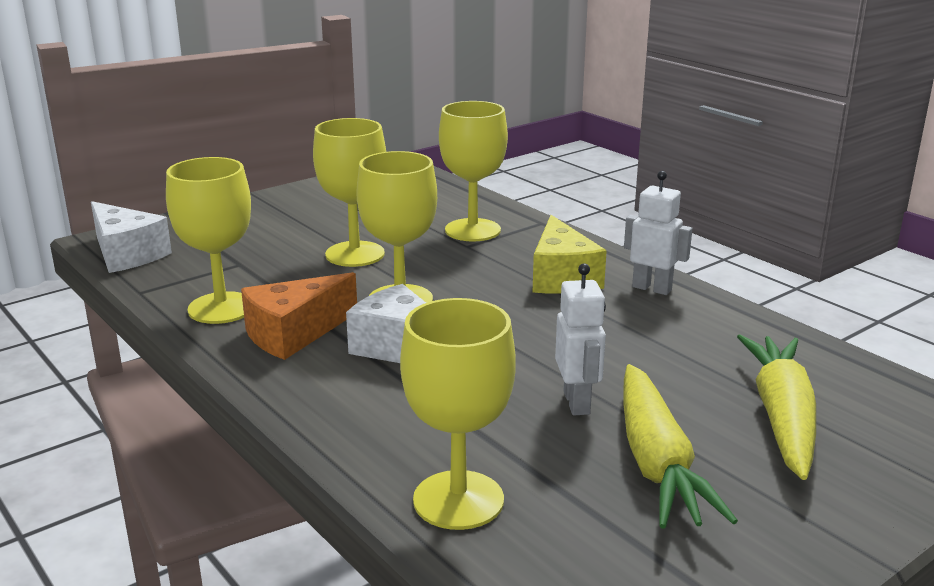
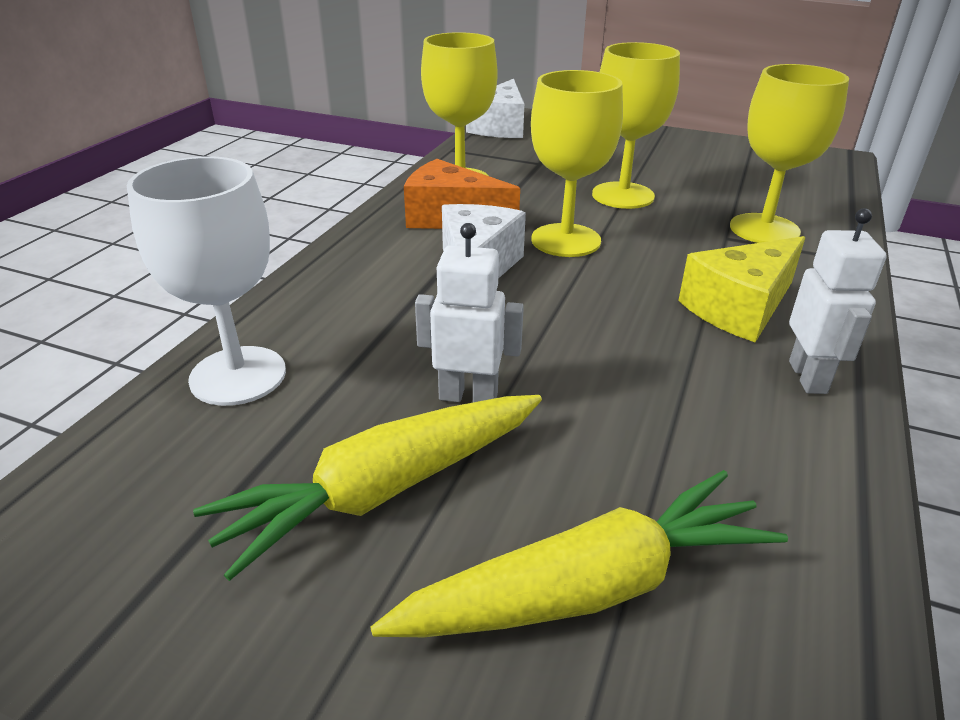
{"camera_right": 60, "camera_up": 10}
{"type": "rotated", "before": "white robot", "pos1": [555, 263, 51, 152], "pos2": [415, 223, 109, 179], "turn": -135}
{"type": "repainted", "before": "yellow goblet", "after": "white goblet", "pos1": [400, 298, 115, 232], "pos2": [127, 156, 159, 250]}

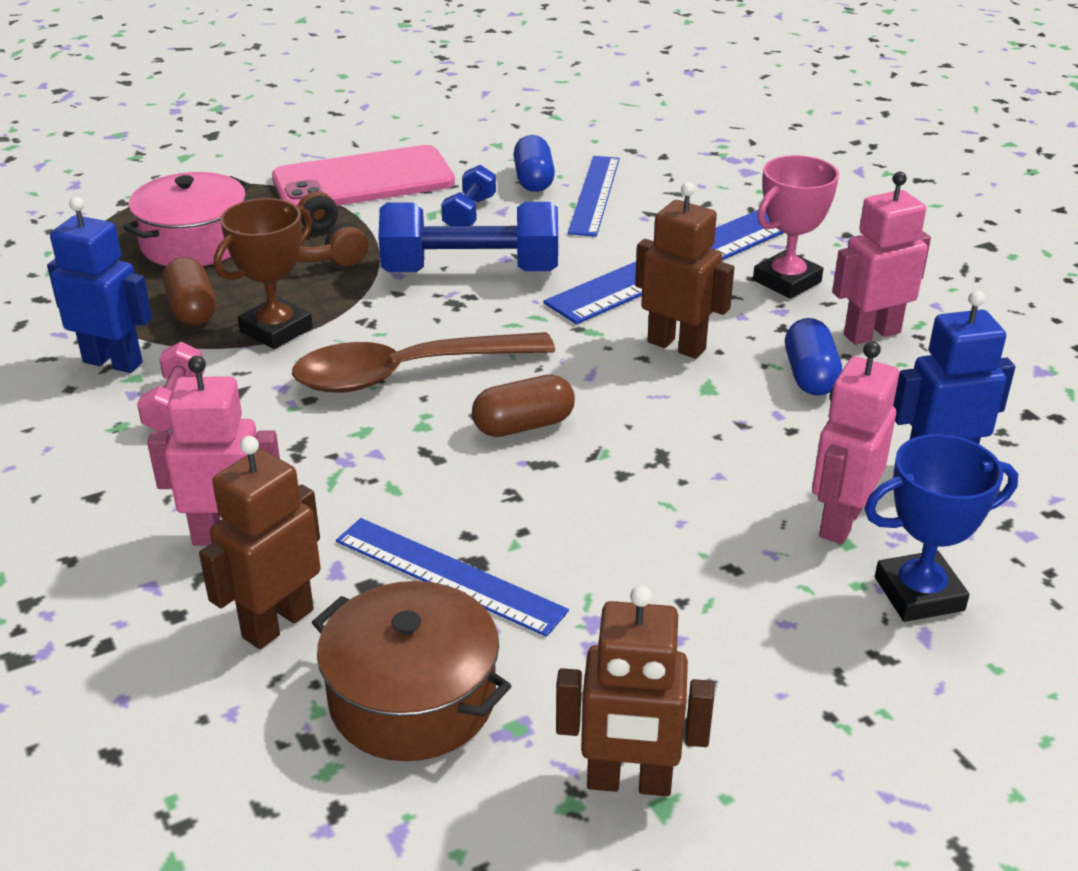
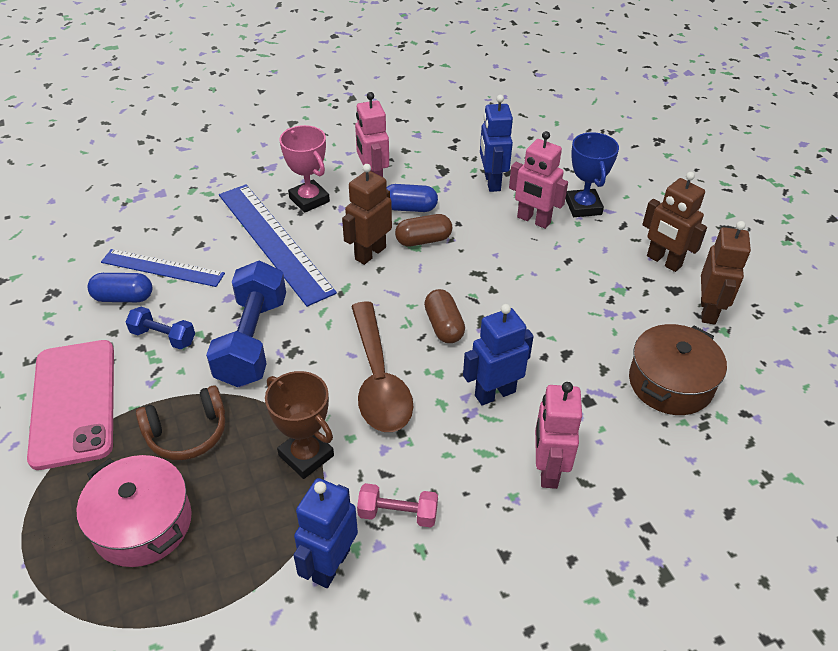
{"camera_right": -85, "camera_up": 10}
{"type": "shifted", "before": "brown capsule", "pos1": [163, 257, 53, 68], "pos2": [395, 214, 57, 32]}
{"type": "shifted", "before": "brown robot", "pos1": [199, 436, 122, 213], "pos2": [642, 172, 65, 100]}
{"type": "gone", "before": "blue ruler", "pos1": [336, 518, 233, 119]}
{"type": "new", "after": "blue robot", "pos2": [463, 304, 71, 102]}

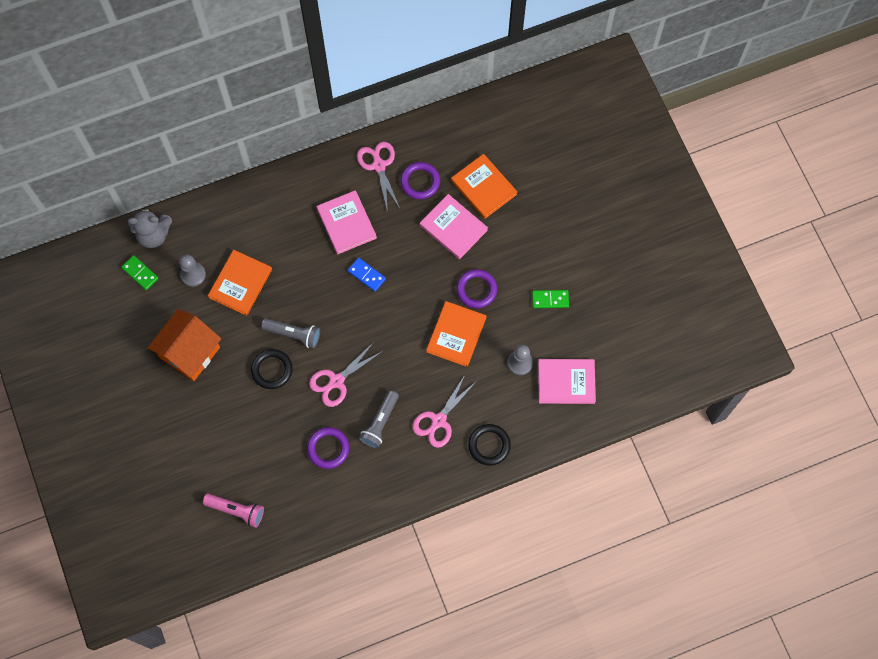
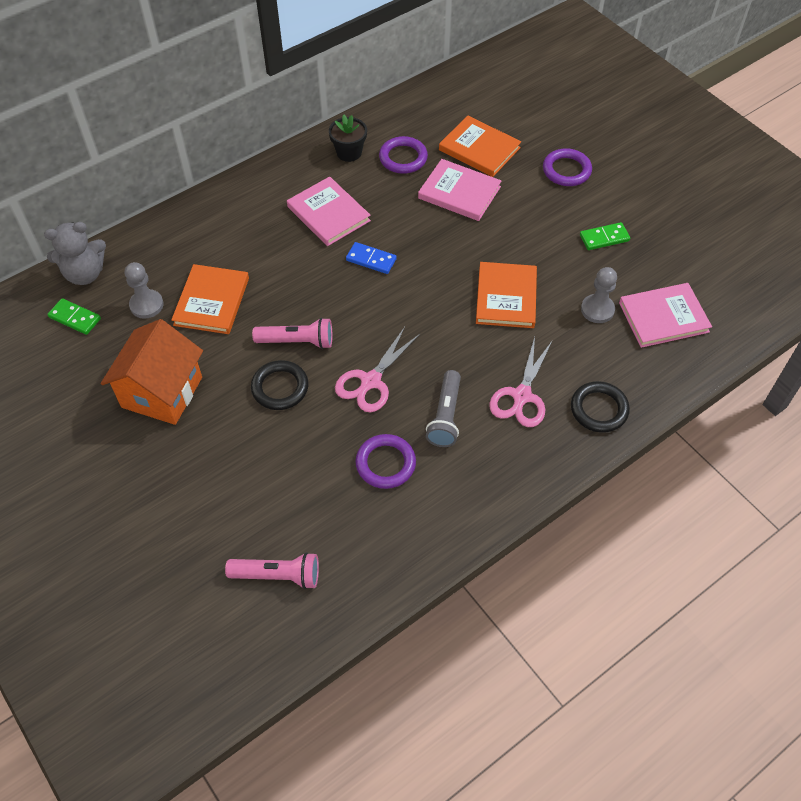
{"camera_right": -15, "camera_up": -15}
{"type": "swapped", "before": "pink scissors", "after": "black flower pot", "pos1": [357, 142, 43, 70], "pos2": [329, 114, 38, 48]}
{"type": "shifted", "before": "purple ring", "pos1": [456, 269, 41, 39], "pos2": [543, 148, 49, 38]}
{"type": "repainted", "before": "grey flashlight", "after": "pink flashlight", "pos1": [261, 318, 59, 30], "pos2": [252, 318, 80, 31]}

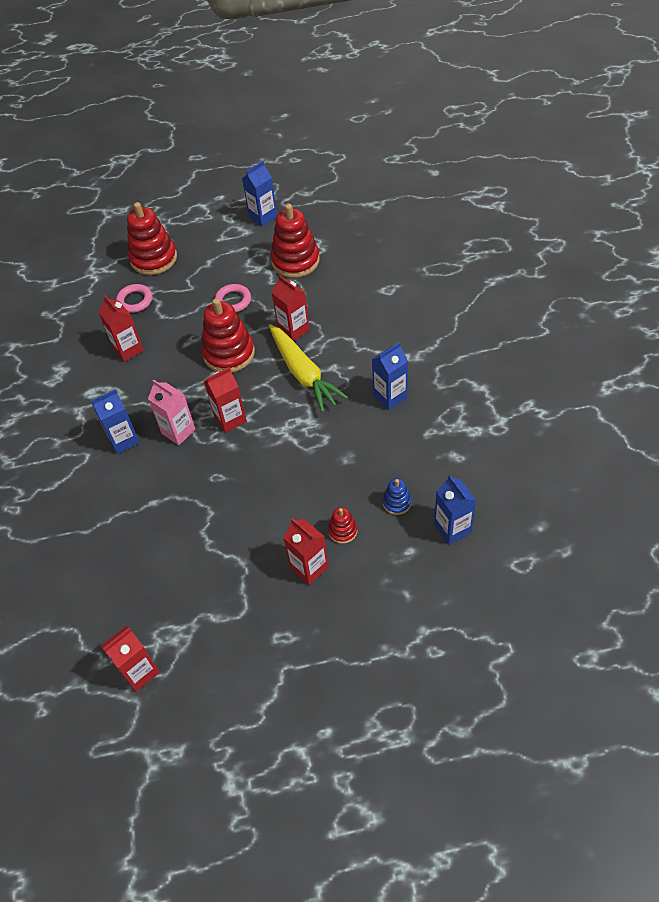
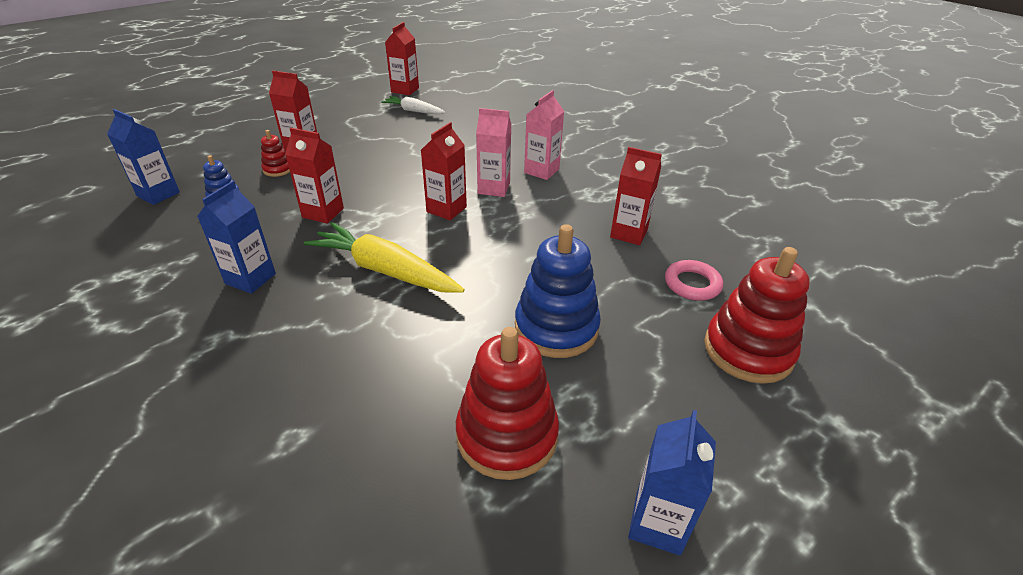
{"camera_right": 145, "camera_up": -15}
{"type": "shifted", "before": "red carton", "pos1": [272, 275, 38, 66], "pos2": [285, 128, 59, 96]}
{"type": "swapped", "before": "pink ring", "after": "blue stacking toy", "pos1": [215, 284, 36, 28], "pos2": [515, 224, 86, 134]}
{"type": "gone", "before": "red stacking toy", "pos1": [201, 298, 54, 75]}
{"type": "repainted", "before": "blue carton", "after": "pink carton", "pos1": [91, 389, 49, 65], "pos2": [524, 90, 40, 90]}
{"type": "new", "after": "white carrot", "pos2": [381, 96, 65, 18]}

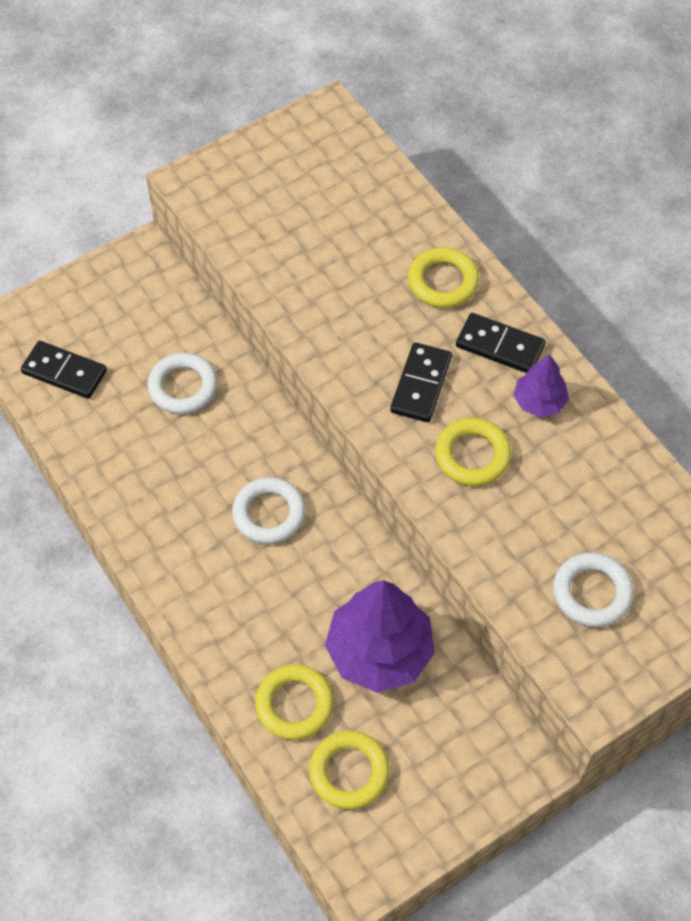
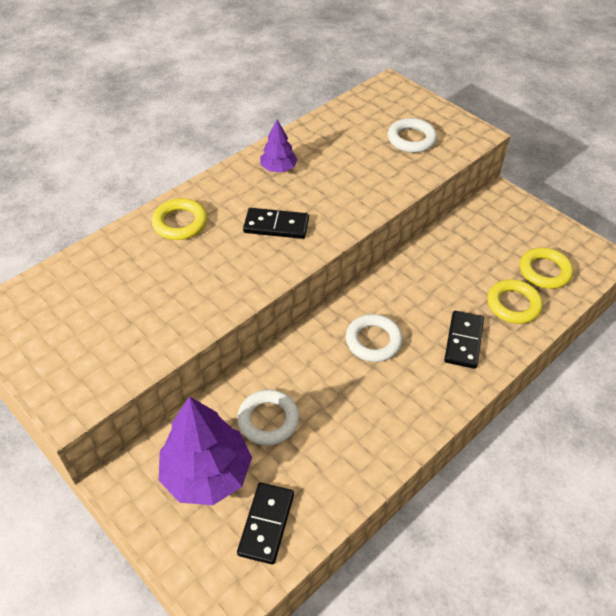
{"camera_right": -100, "camera_up": -10}
{"type": "shifted", "before": "black domino", "pos1": [456, 313, 90, 60], "pos2": [444, 311, 40, 58]}
{"type": "gone", "before": "yellow ring", "pos1": [435, 418, 77, 68]}
{"type": "shifted", "before": "purple tree", "pos1": [325, 580, 110, 113], "pos2": [159, 396, 93, 109]}

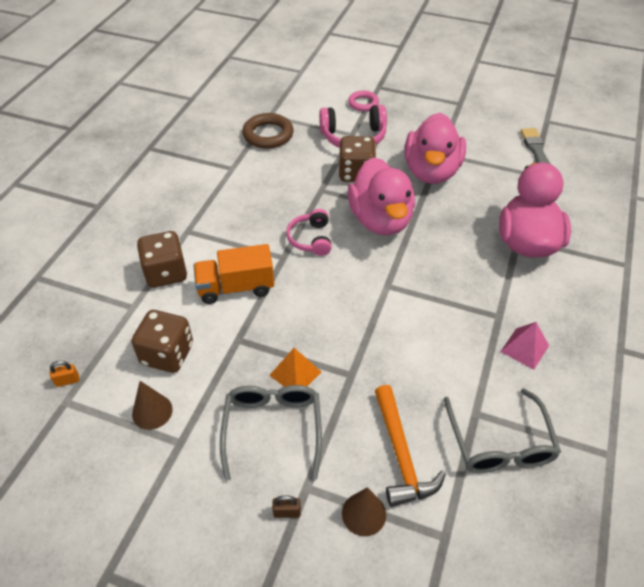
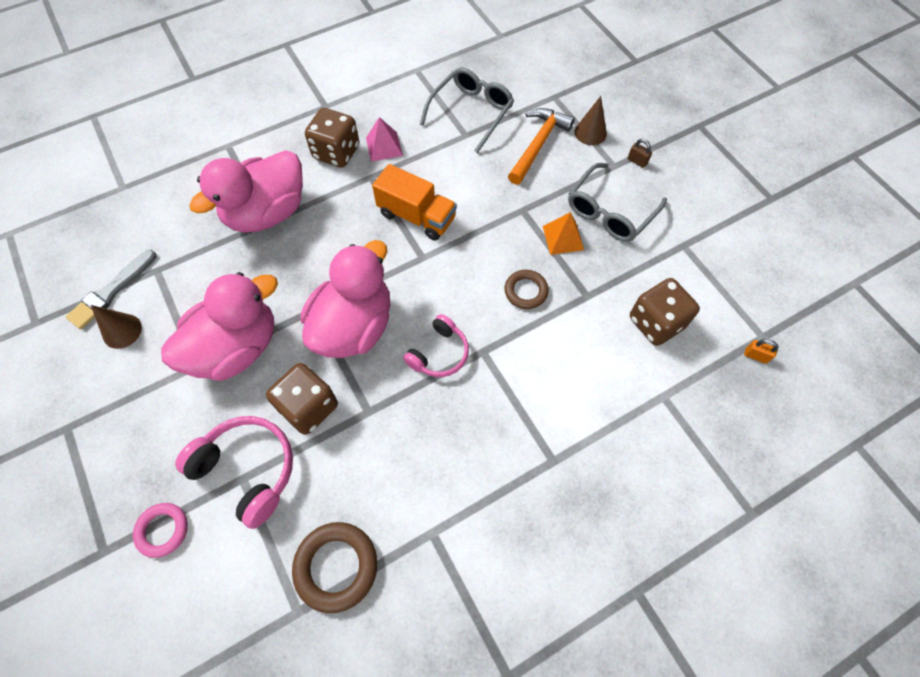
{"camera_right": -140, "camera_up": 15}
{"type": "shifted", "before": "brown dice", "pos1": [137, 231, 50, 57], "pos2": [305, 108, 54, 60]}
{"type": "shifted", "before": "orange truck", "pos1": [194, 244, 80, 60], "pos2": [372, 164, 85, 76]}
{"type": "shifted", "before": "brown cone", "pos1": [132, 381, 41, 49], "pos2": [91, 305, 51, 44]}
{"type": "new", "after": "brown ring", "pos2": [505, 270, 44, 39]}

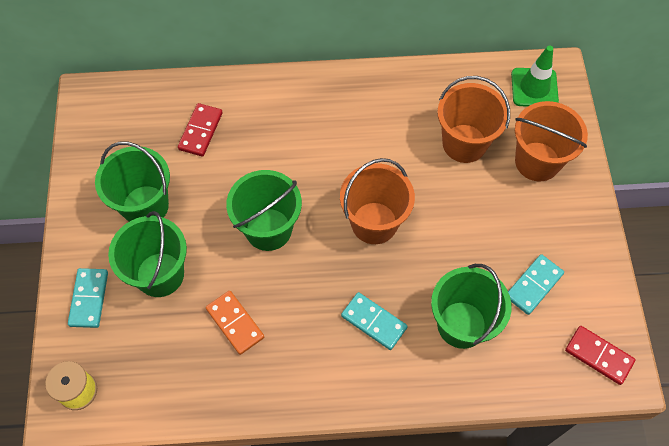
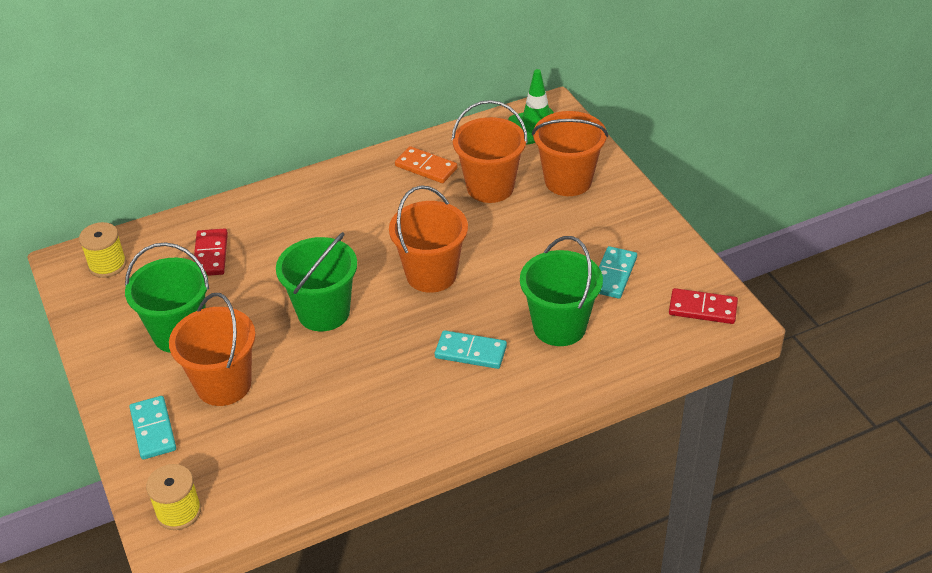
{"camera_right": -20, "camera_up": -20}
{"type": "repainted", "before": "green bucket", "after": "orange bucket", "pos1": [108, 211, 79, 86], "pos2": [169, 293, 87, 113]}
{"type": "shifted", "before": "orange domino", "pos1": [206, 291, 58, 64], "pos2": [395, 146, 62, 37]}
{"type": "new", "after": "yellow spool", "pos2": [79, 222, 48, 56]}

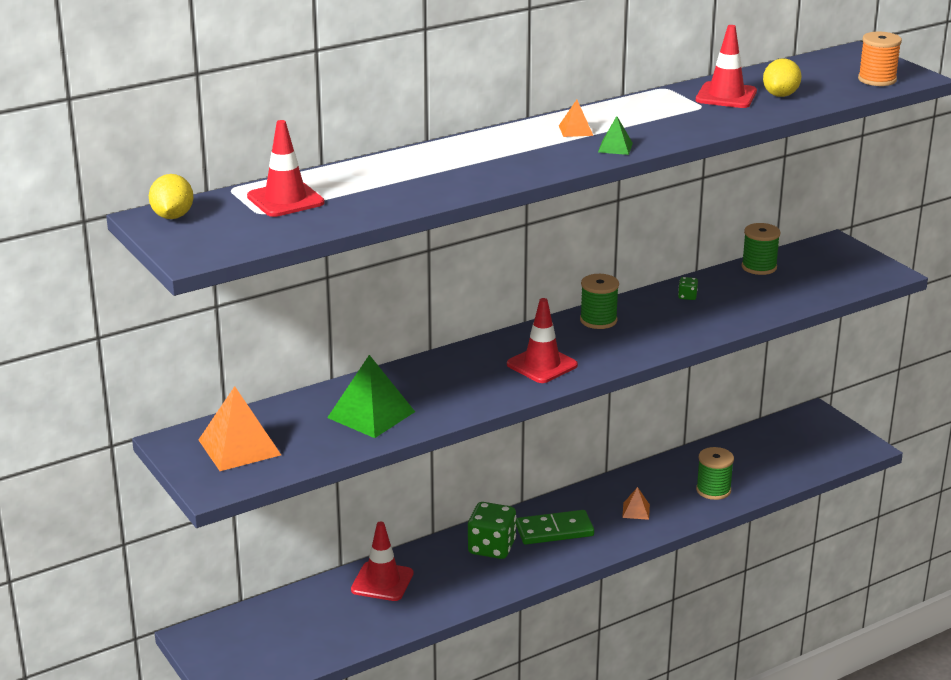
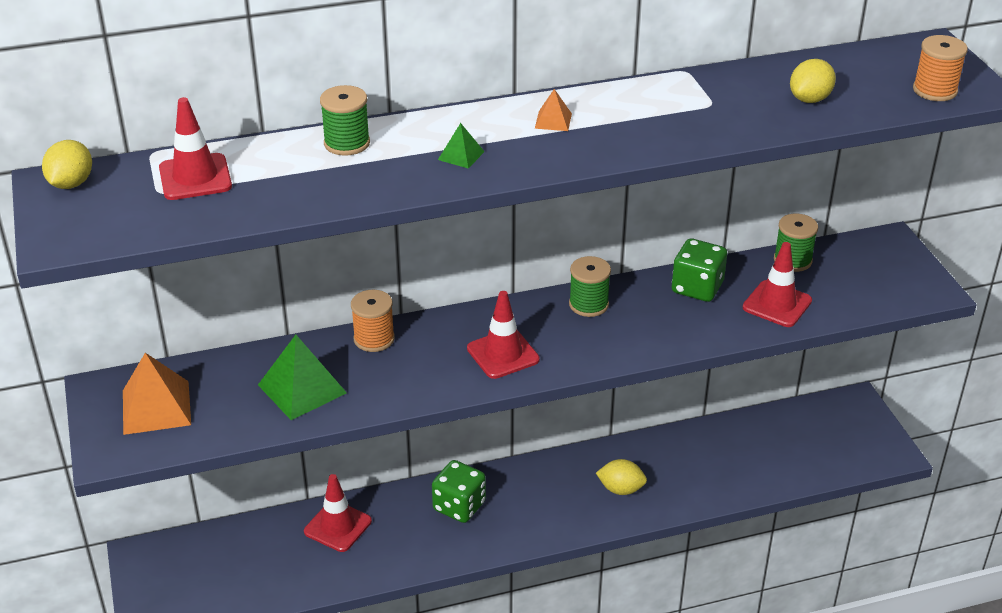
{"camera_right": 15, "camera_up": 10}
{"type": "shifted", "before": "red traffic cone", "pos1": [696, 25, 61, 83], "pos2": [743, 242, 69, 85]}
{"type": "shifted", "before": "green pyramid", "pos1": [598, 116, 35, 39], "pos2": [438, 123, 47, 46]}
{"type": "scaled", "before": "green dice", "pos1": [678, 277, 20, 23], "pos2": [672, 239, 55, 63], "scale": 2.3}
{"type": "shifted", "before": "green spool", "pos1": [696, 447, 38, 53], "pos2": [320, 85, 50, 71]}
{"type": "swapped", "before": "orange pyramid", "after": "yellow lemon", "pos1": [622, 487, 28, 33], "pos2": [596, 459, 51, 36]}
{"type": "gone", "before": "green domino", "pos1": [516, 510, 78, 34]}
{"type": "new", "after": "orange spool", "pos2": [351, 290, 44, 62]}

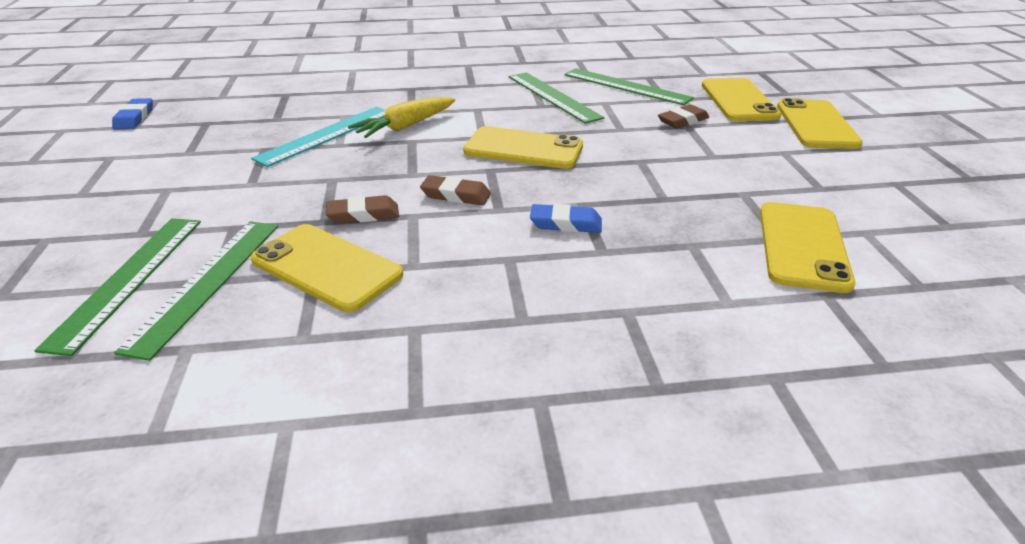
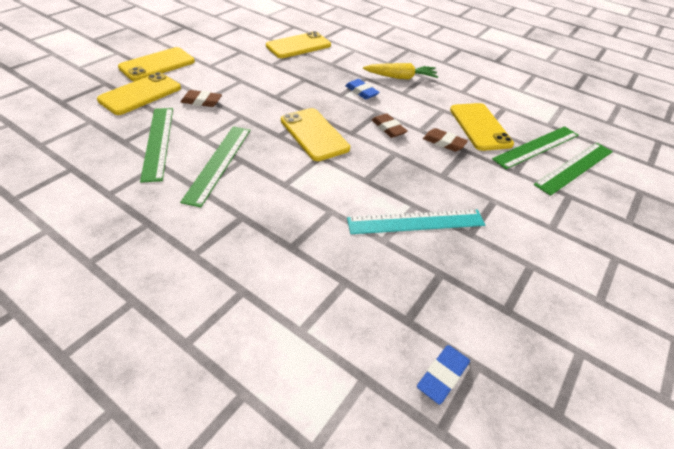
{"camera_right": -140, "camera_up": 10}
{"type": "shifted", "before": "yellow carrot", "pos1": [348, 97, 107, 41], "pos2": [363, 63, 75, 17]}
{"type": "shifted", "before": "blue eraser", "pos1": [112, 98, 41, 31], "pos2": [417, 345, 53, 59]}

